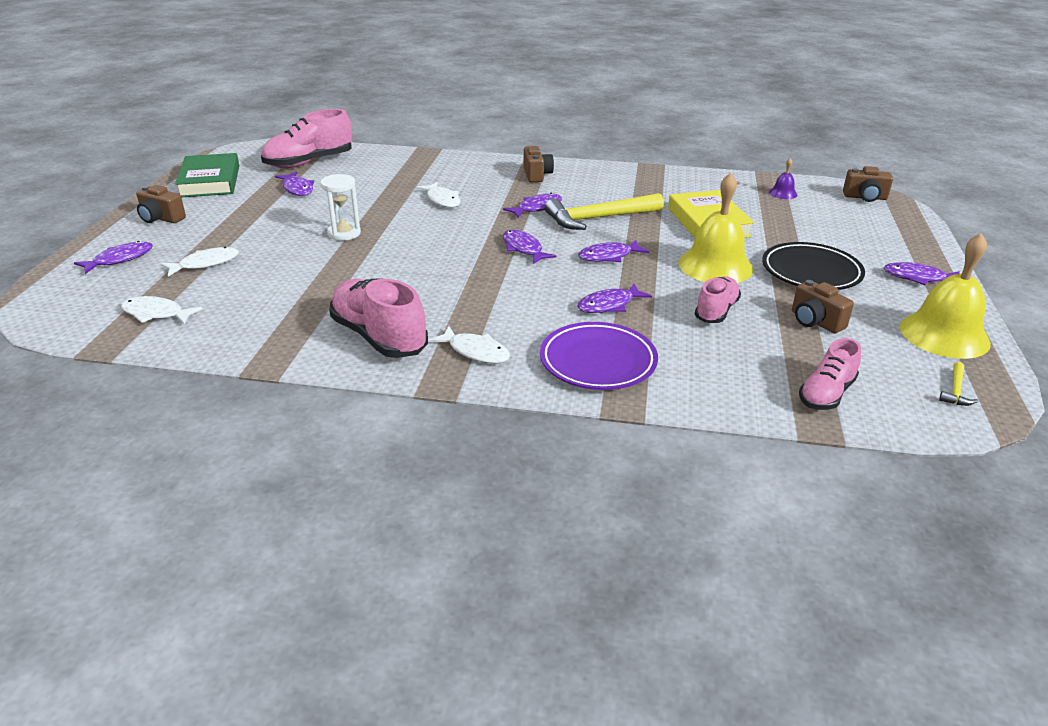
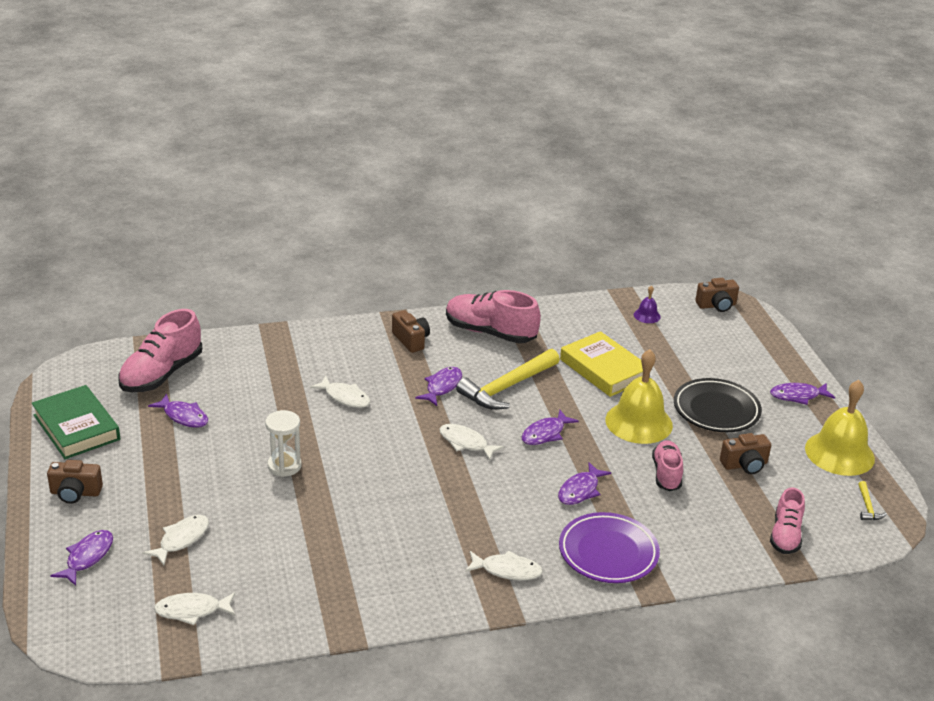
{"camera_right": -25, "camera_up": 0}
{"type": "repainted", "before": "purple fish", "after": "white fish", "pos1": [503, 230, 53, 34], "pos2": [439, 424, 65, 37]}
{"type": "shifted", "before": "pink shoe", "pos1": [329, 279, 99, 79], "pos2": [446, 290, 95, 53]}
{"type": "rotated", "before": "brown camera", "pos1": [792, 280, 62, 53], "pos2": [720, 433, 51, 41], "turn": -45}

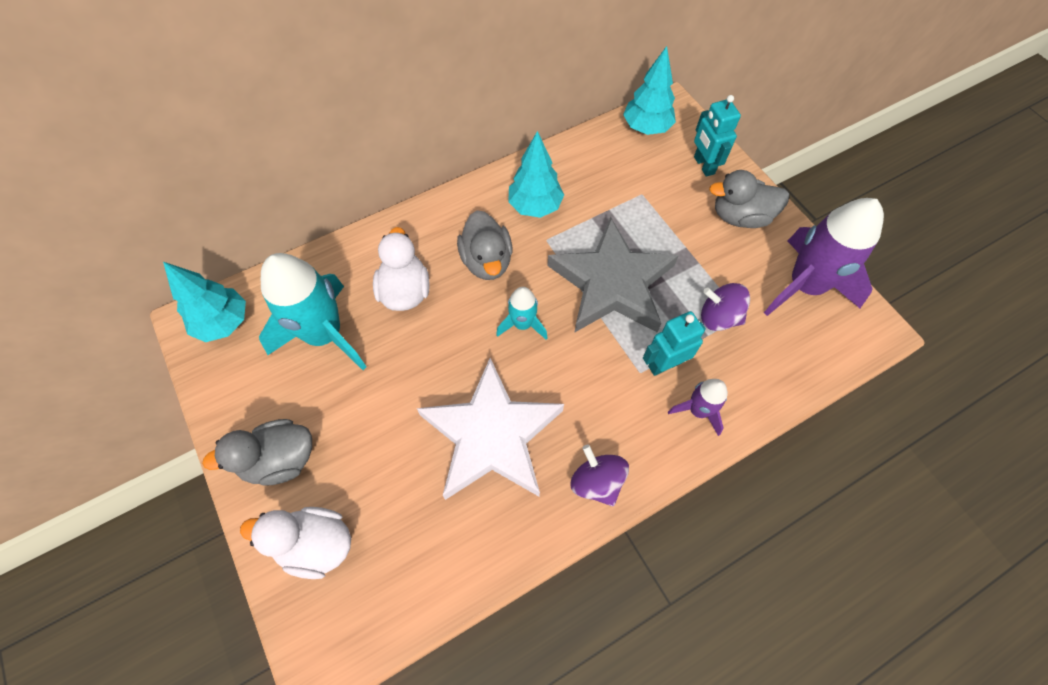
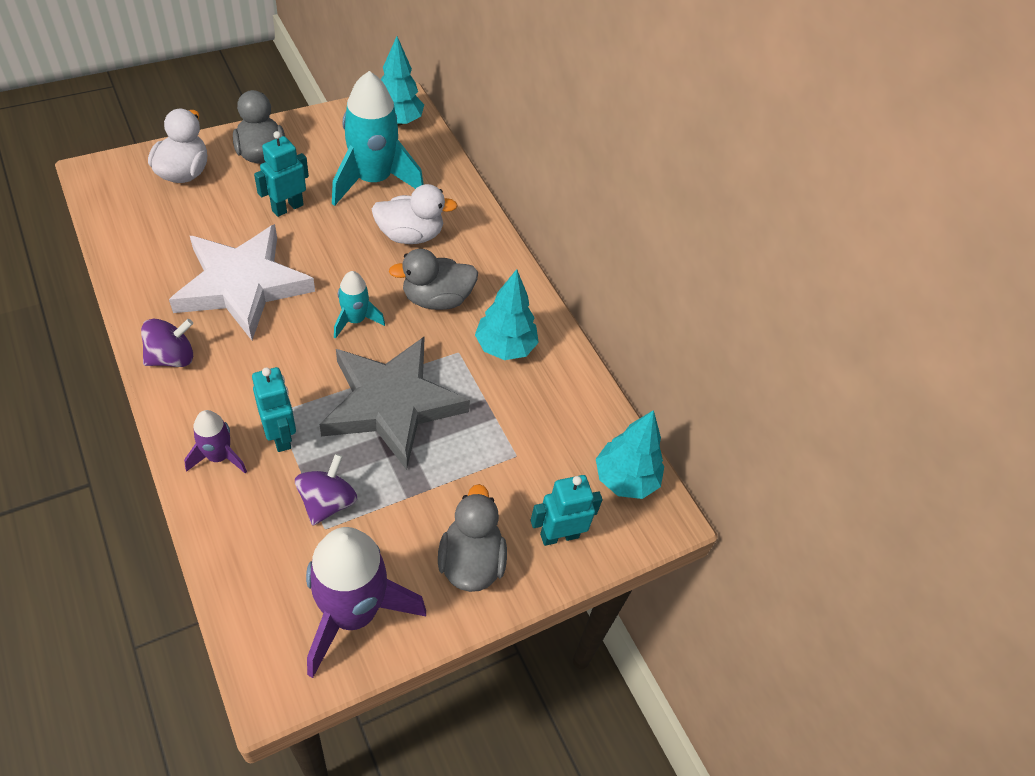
{"camera_right": 85, "camera_up": -10}
{"type": "new", "after": "turquoise robot", "pos2": [254, 131, 55, 86]}

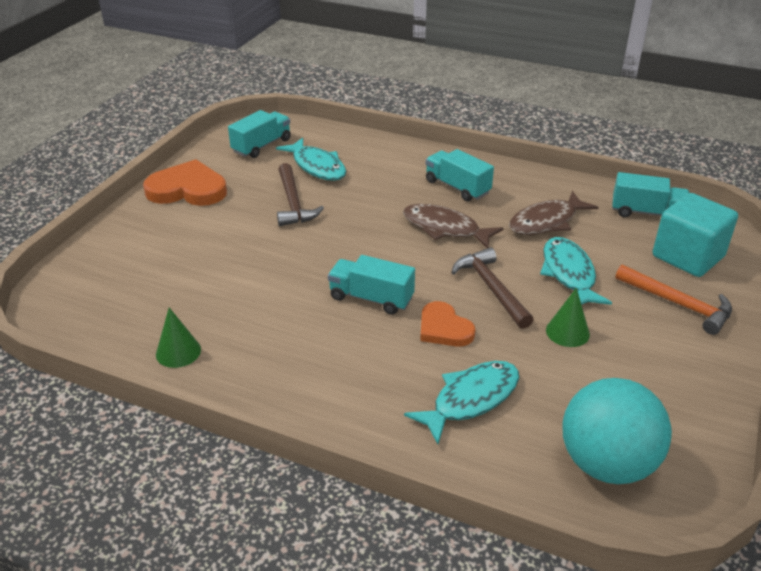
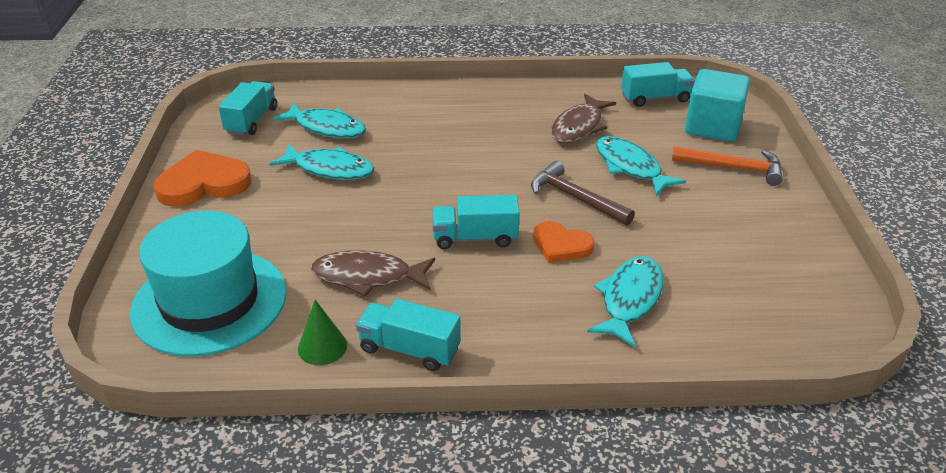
{"camera_right": -25, "camera_up": 0}
{"type": "shifted", "before": "turquoise truck", "pos1": [426, 149, 68, 52], "pos2": [356, 299, 105, 72]}
{"type": "swapped", "before": "brown hammer", "after": "turquoise fish", "pos1": [277, 163, 47, 63], "pos2": [269, 144, 105, 36]}
{"type": "shifted", "before": "brown fish", "pos1": [403, 204, 101, 44], "pos2": [311, 250, 124, 46]}
{"type": "gone", "before": "green cone", "pos1": [546, 288, 44, 59]}
{"type": "gone", "before": "turquoise ball", "pos1": [562, 378, 110, 106]}
{"type": "new", "after": "turquoise hat", "pos2": [130, 211, 157, 146]}

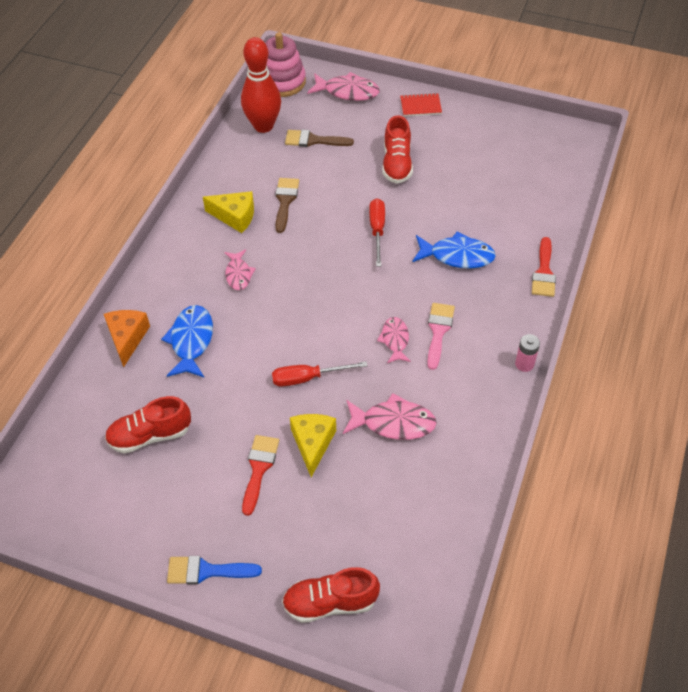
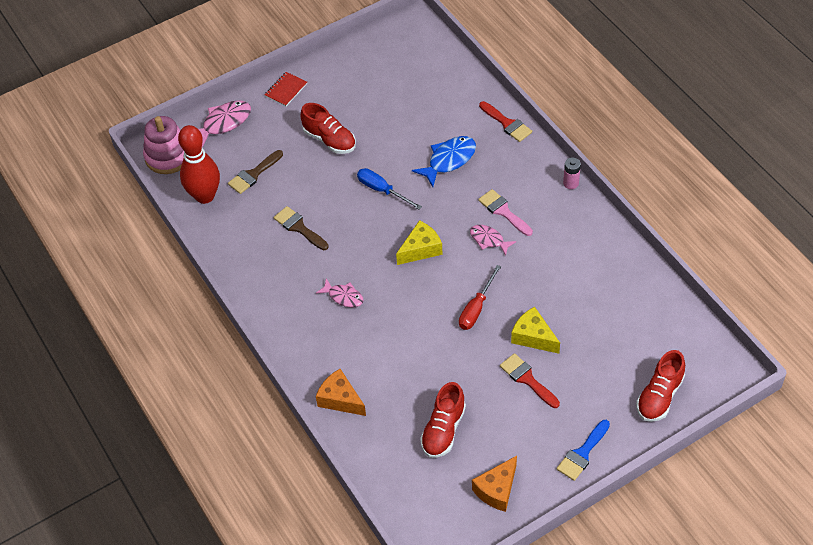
{"camera_right": -50, "camera_up": 0}
{"type": "shifted", "before": "yellow cheese", "pos1": [203, 191, 51, 42], "pos2": [396, 220, 47, 45]}
{"type": "repainted", "before": "red screwdriver", "after": "blue screwdriver", "pos1": [369, 198, 16, 69], "pos2": [357, 168, 65, 42]}
{"type": "gone", "before": "blue fish", "pos1": [161, 305, 52, 72]}
{"type": "gone", "before": "pink fish", "pos1": [343, 393, 94, 47]}
{"type": "new", "after": "orange cheese", "pos2": [472, 456, 45, 56]}

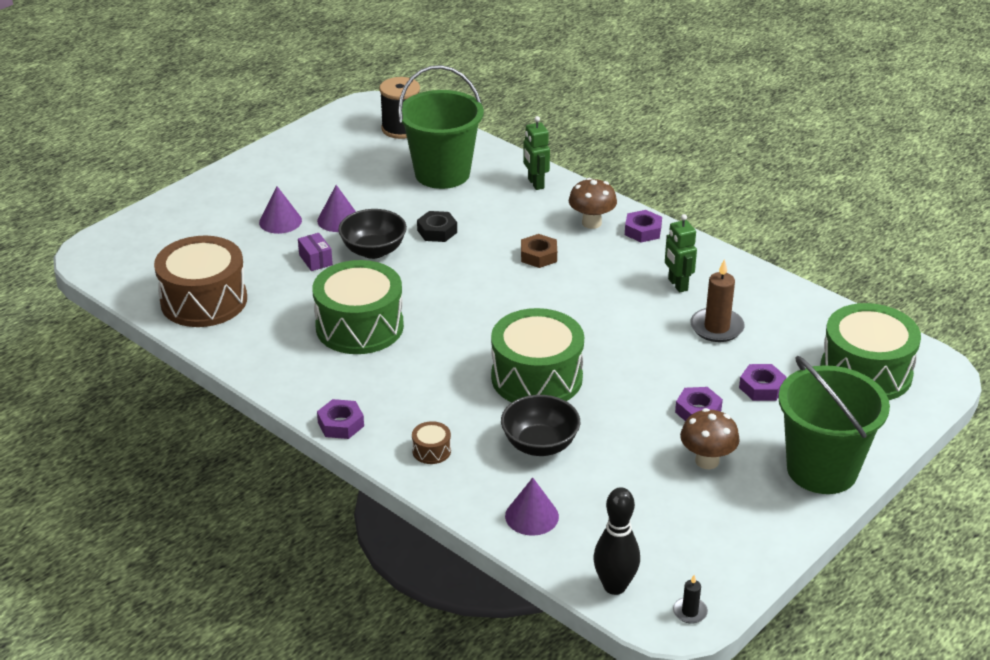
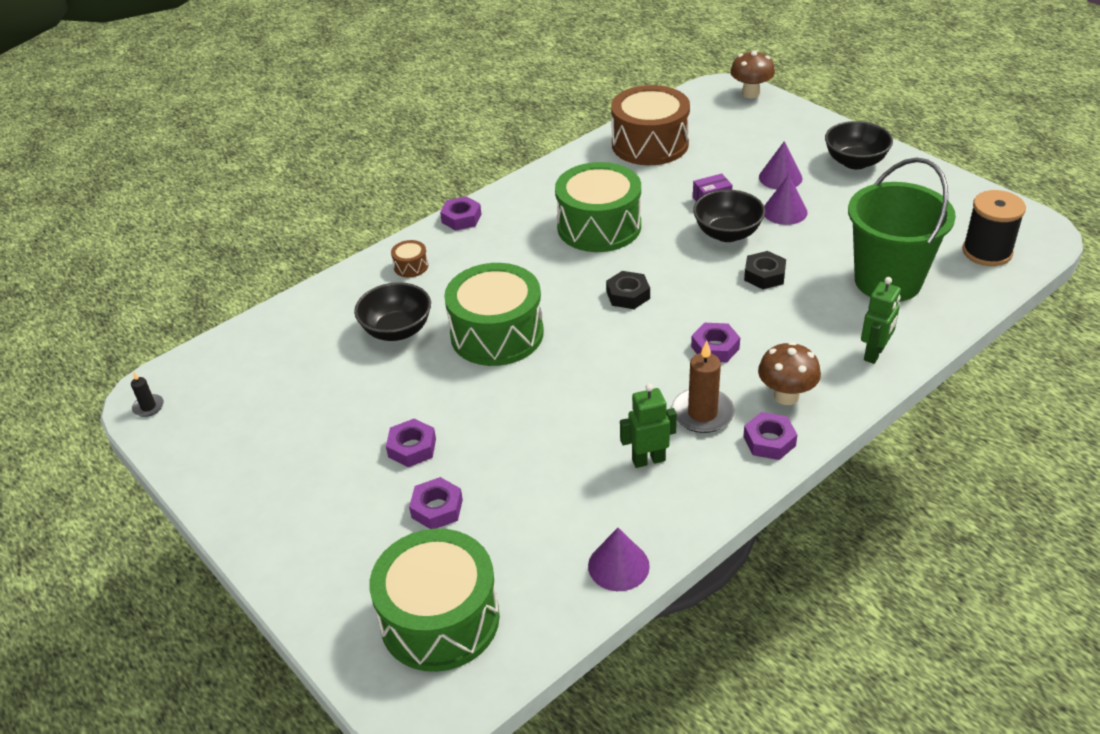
{"camera_right": 100, "camera_up": 5}
{"type": "rotated", "before": "green robot", "pos1": [523, 116, 27, 74], "pos2": [861, 277, 40, 87], "turn": 135}
{"type": "repainted", "before": "brown nut", "after": "purple nut", "pos1": [521, 234, 36, 34], "pos2": [691, 323, 49, 39]}
{"type": "shifted", "before": "brown candle", "pos1": [690, 259, 55, 83], "pos2": [671, 341, 64, 92]}
{"type": "gone", "before": "green bucket", "pos1": [778, 356, 112, 138]}
{"type": "shifted", "before": "brown mushroom", "pos1": [680, 408, 60, 61], "pos2": [730, 50, 45, 48]}
{"type": "shifted", "before": "purple cone", "pos1": [505, 478, 54, 58], "pos2": [588, 528, 62, 63]}
{"type": "gone", "before": "black bowling pin", "pos1": [593, 487, 47, 108]}
{"type": "new", "after": "black bowl", "pos2": [825, 121, 68, 48]}
{"type": "new", "after": "black nut", "pos2": [606, 271, 44, 38]}

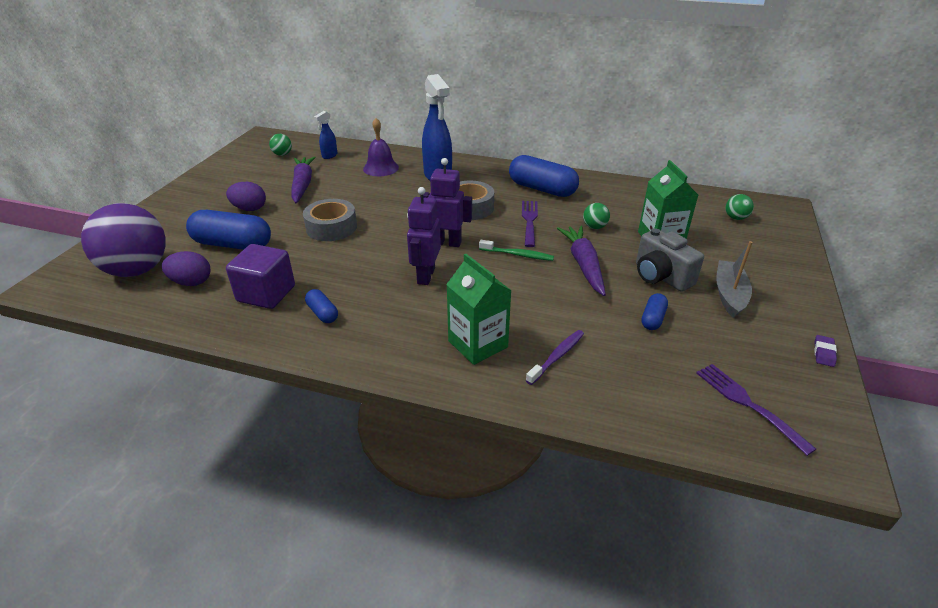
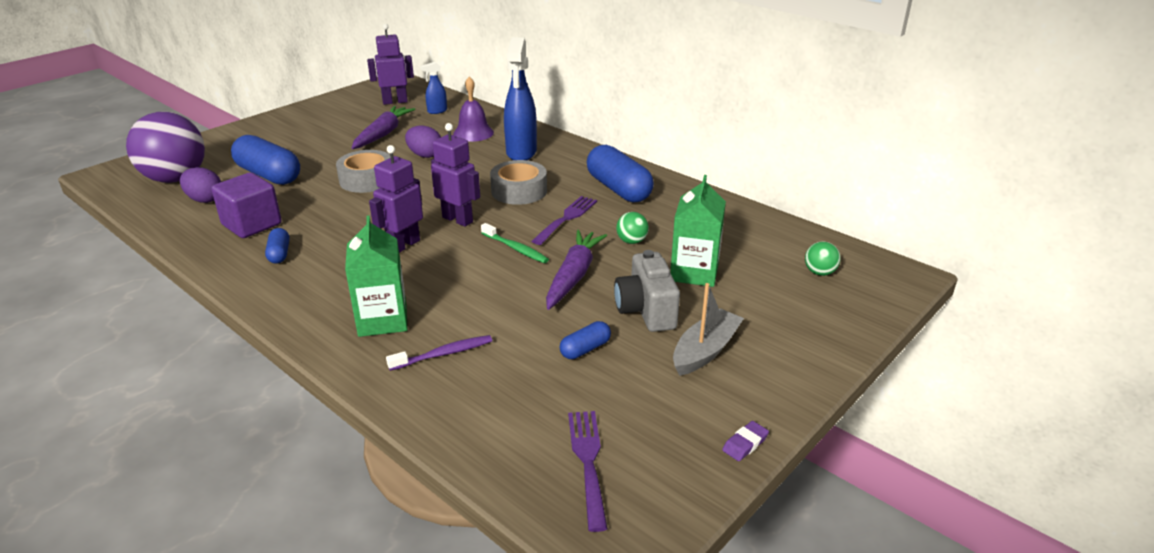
{"camera_right": 25, "camera_up": -5}
{"type": "swapped", "before": "green ball", "after": "purple robot", "pos1": [269, 134, 23, 22], "pos2": [367, 24, 47, 81]}
{"type": "shifted", "before": "purple egg", "pos1": [226, 182, 40, 29], "pos2": [405, 125, 36, 33]}

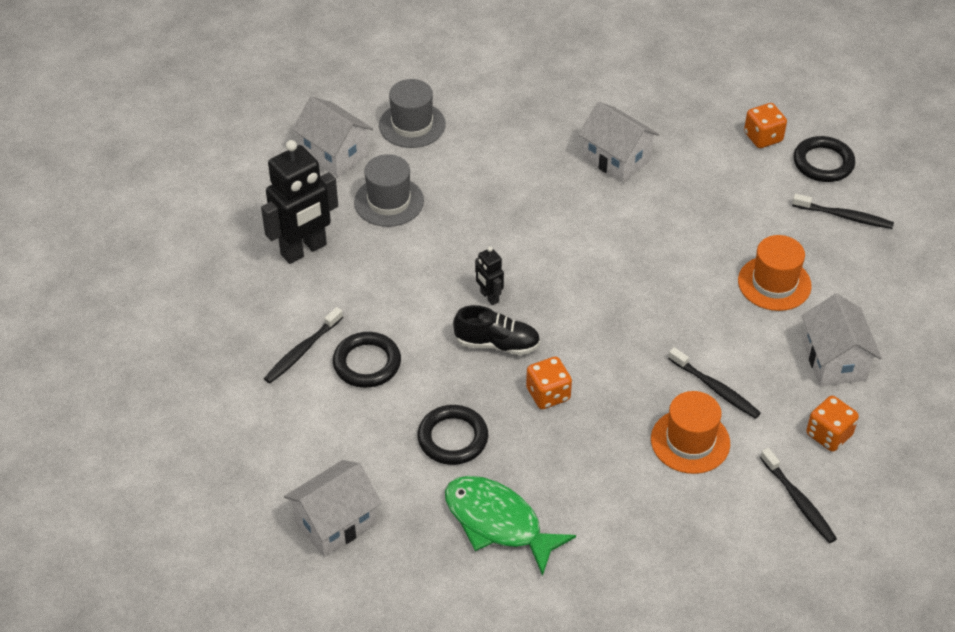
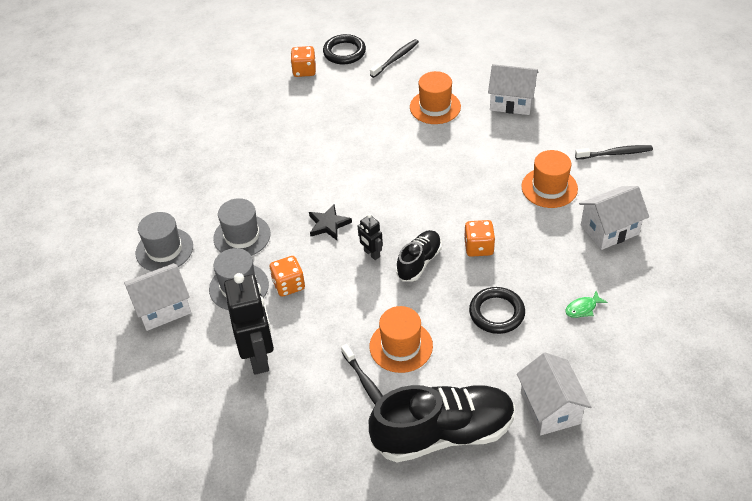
{"camera_right": -65, "camera_up": 0}
{"type": "shifted", "before": "white house", "pos1": [578, 102, 81, 81], "pos2": [579, 186, 70, 64]}
{"type": "rotated", "before": "black robot", "pos1": [475, 246, 29, 59], "pos2": [358, 214, 25, 46], "turn": 60}
{"type": "swapped", "before": "black ring", "after": "orange hat", "pos1": [333, 332, 68, 56], "pos2": [369, 306, 64, 67]}
{"type": "gone", "before": "black toothbrush", "pos1": [668, 347, 93, 72]}
{"type": "shifted", "before": "orange dice", "pos1": [806, 396, 53, 56], "pos2": [270, 256, 35, 41]}
{"type": "scaled", "before": "green fish", "pos1": [445, 476, 131, 100], "pos2": [565, 291, 43, 27], "scale": 0.43}
{"type": "new", "after": "grey hat", "pos2": [213, 198, 57, 58]}
{"type": "new", "after": "black star", "pos2": [309, 204, 43, 36]}
{"type": "new", "after": "black shoe", "pos2": [369, 385, 146, 77]}

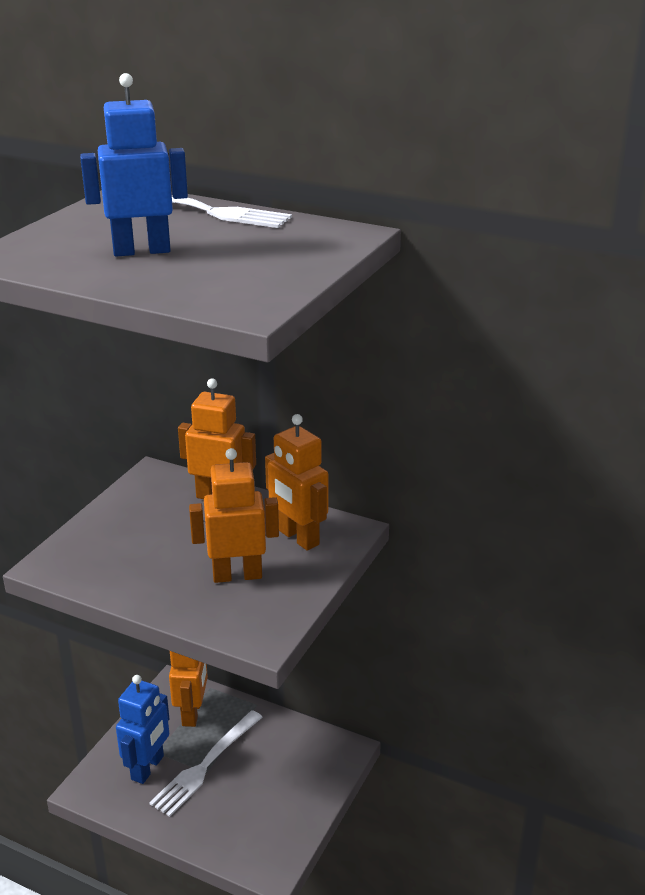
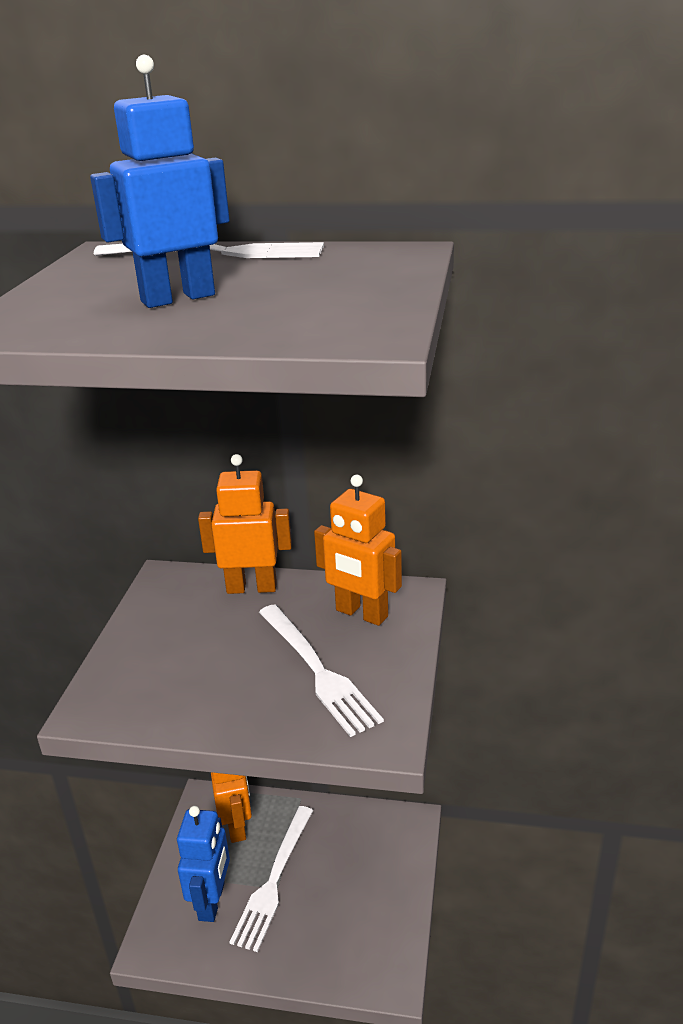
{"camera_right": -15, "camera_up": 0}
{"type": "swapped", "before": "orange robot", "after": "white fork", "pos1": [189, 448, 90, 135], "pos2": [259, 604, 125, 133]}

